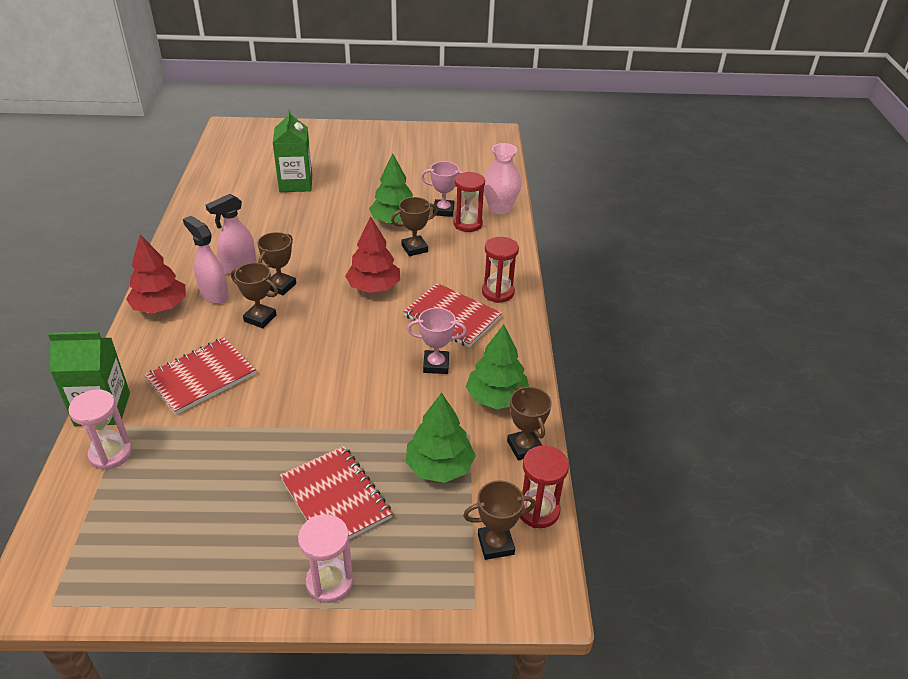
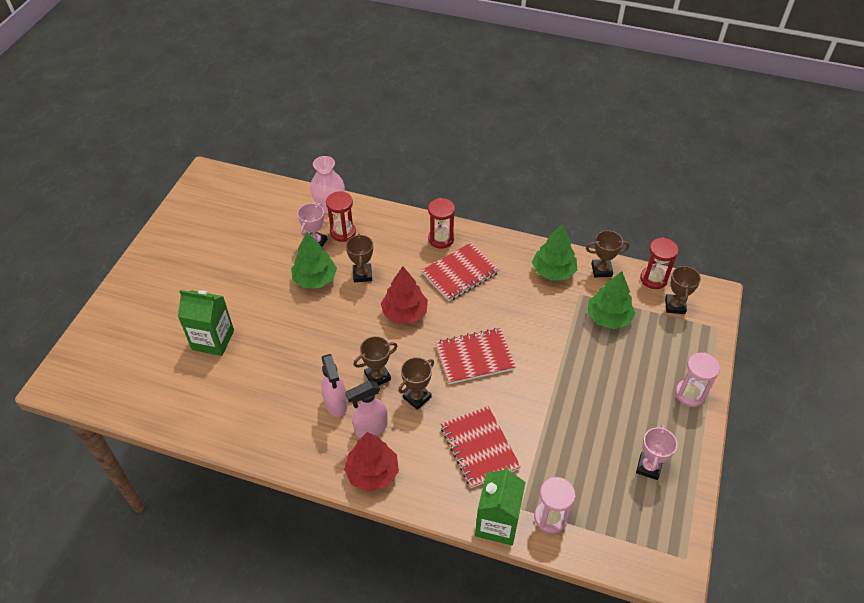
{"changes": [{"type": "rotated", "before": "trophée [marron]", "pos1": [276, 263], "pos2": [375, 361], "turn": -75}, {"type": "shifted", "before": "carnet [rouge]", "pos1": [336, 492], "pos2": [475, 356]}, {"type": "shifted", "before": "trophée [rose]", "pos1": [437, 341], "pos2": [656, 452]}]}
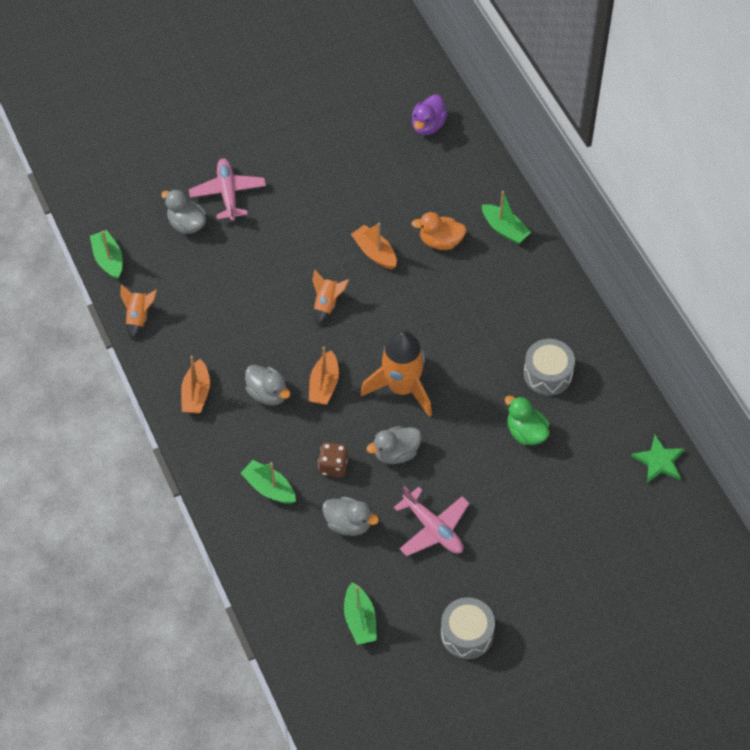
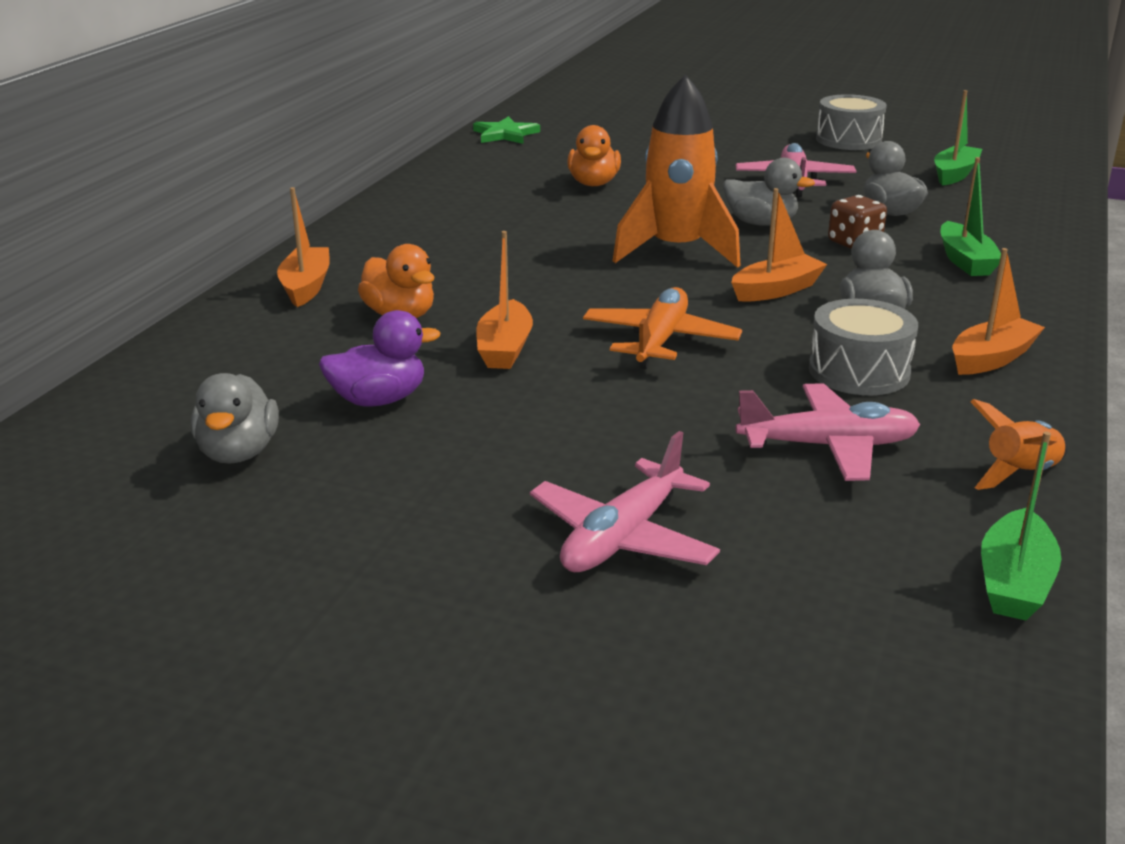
{"changes": [{"type": "shifted", "before": "canard [gris]", "pos1": [183, 211], "pos2": [235, 418]}, {"type": "repainted", "before": "bateau [vert]", "after": "bateau [orange]", "pos1": [506, 217], "pos2": [303, 247]}, {"type": "shifted", "before": "canard [violet]", "pos1": [430, 114], "pos2": [379, 358]}, {"type": "repainted", "before": "canard [vert]", "after": "canard [orange]", "pos1": [527, 420], "pos2": [594, 155]}, {"type": "swapped", "before": "fusée [orange]", "after": "avion [orange]", "pos1": [330, 297], "pos2": [662, 328]}, {"type": "new", "after": "avion [rose]", "pos2": [827, 432]}, {"type": "shifted", "before": "tambour [gris]", "pos1": [549, 367], "pos2": [863, 347]}]}
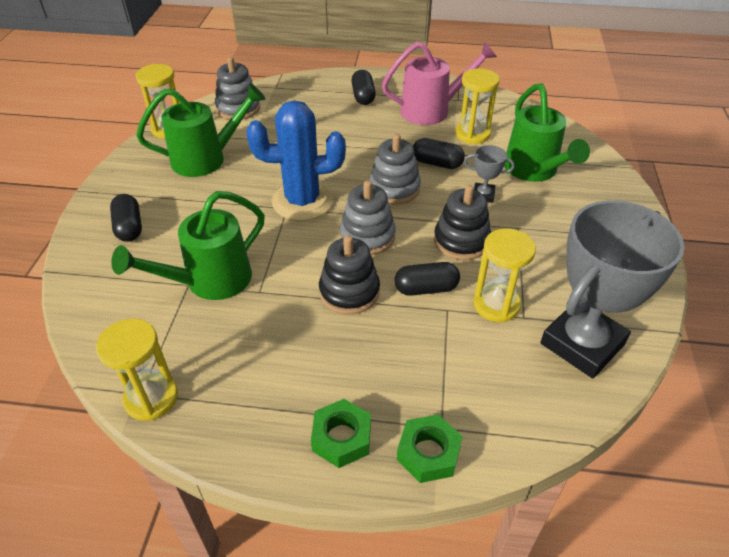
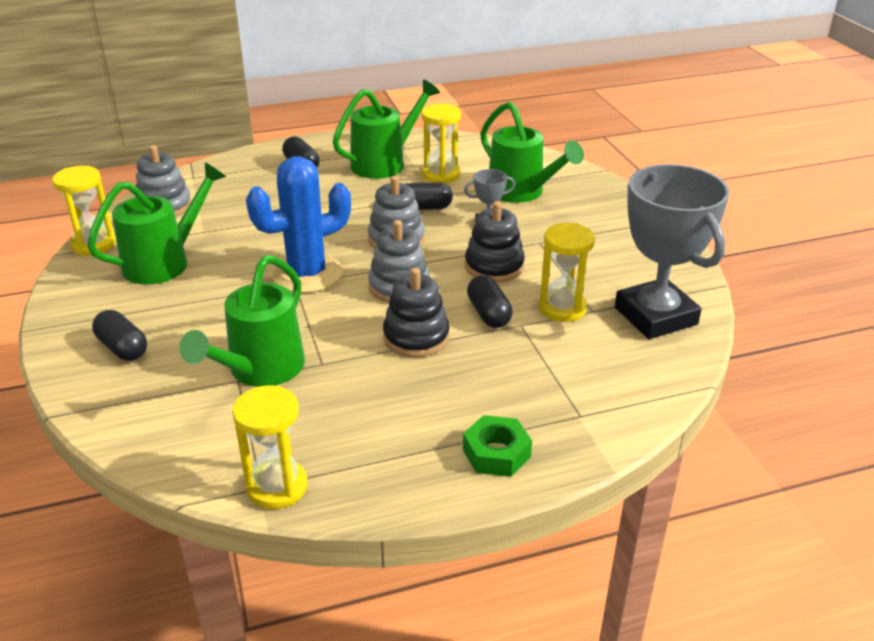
{"changes": [{"type": "repainted", "before": "arrosoir [rose]", "after": "arrosoir [vert]", "pos1": [439, 83], "pos2": [386, 129]}, {"type": "rotated", "before": "gélule [noir]", "pos1": [427, 279], "pos2": [490, 301], "turn": -75}, {"type": "rotated", "before": "trophée [gris]", "pos1": [613, 289], "pos2": [672, 251], "turn": -45}, {"type": "gone", "before": "écrou [vert]", "pos1": [430, 449]}]}
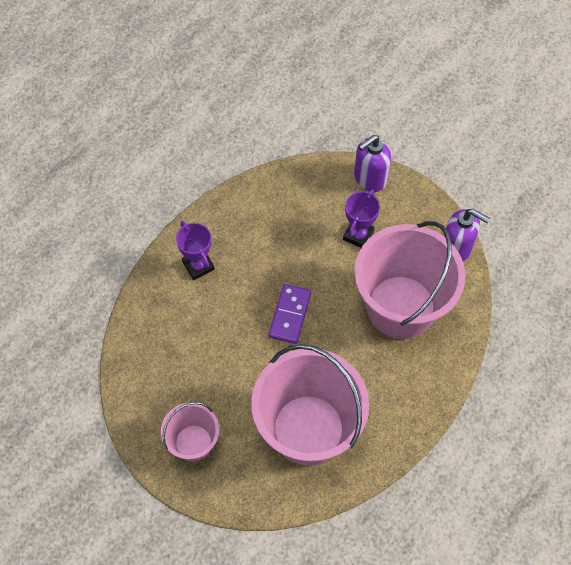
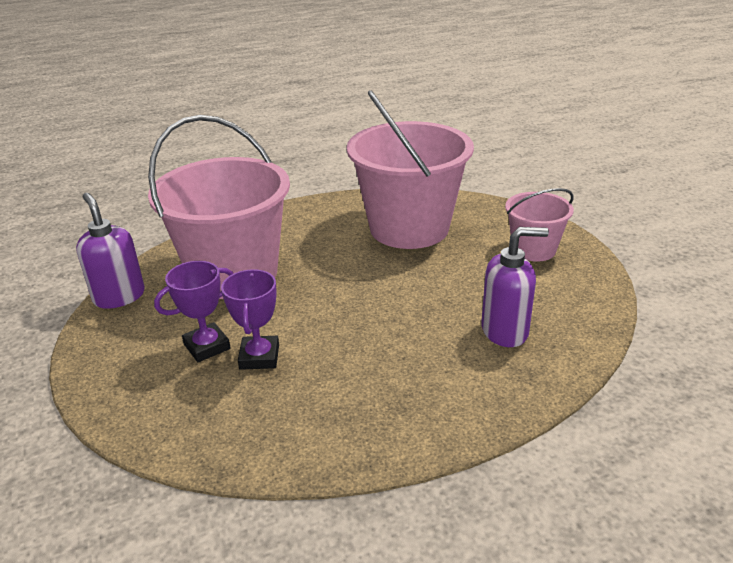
{"changes": [{"type": "shifted", "before": "trophée [violet]", "pos1": [195, 250], "pos2": [250, 319]}, {"type": "shifted", "before": "distributeur de savon [violet]", "pos1": [372, 163], "pos2": [515, 287]}, {"type": "gone", "before": "domino [violet]", "pos1": [290, 314]}]}
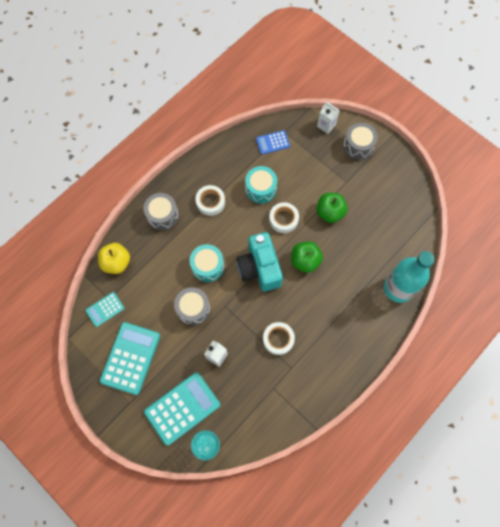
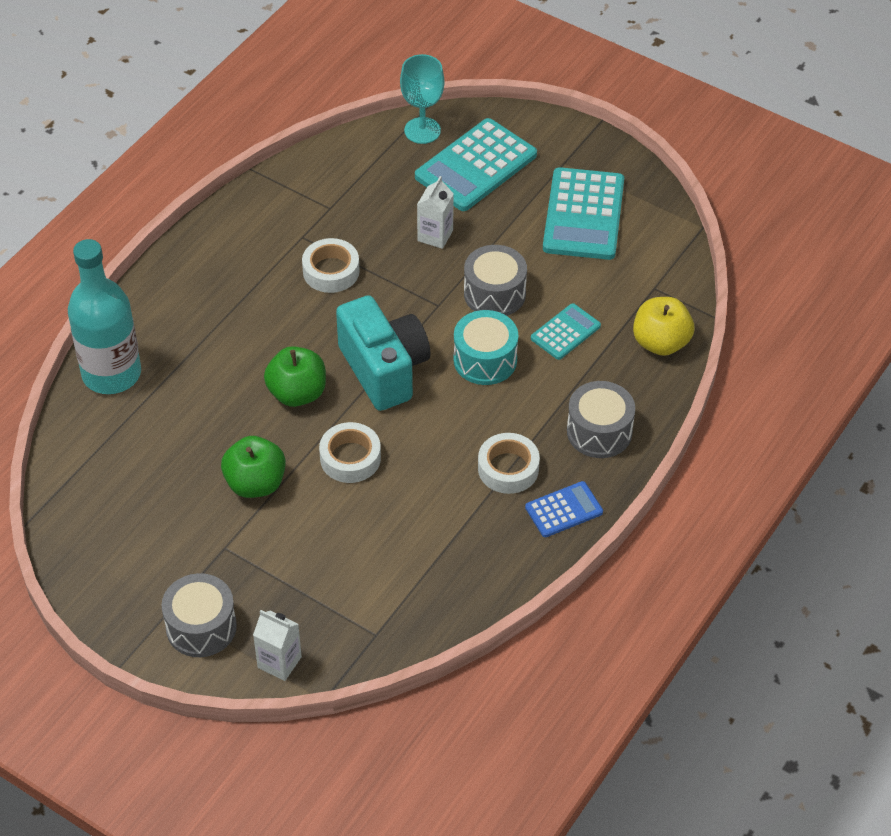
{"changes": [{"type": "shifted", "before": "calculatrice [bleu]", "pos1": [273, 142], "pos2": [564, 509]}, {"type": "shifted", "before": "calculatrice [turquoise]", "pos1": [105, 309], "pos2": [566, 331]}, {"type": "gone", "before": "tambour [turquoise]", "pos1": [261, 185]}]}
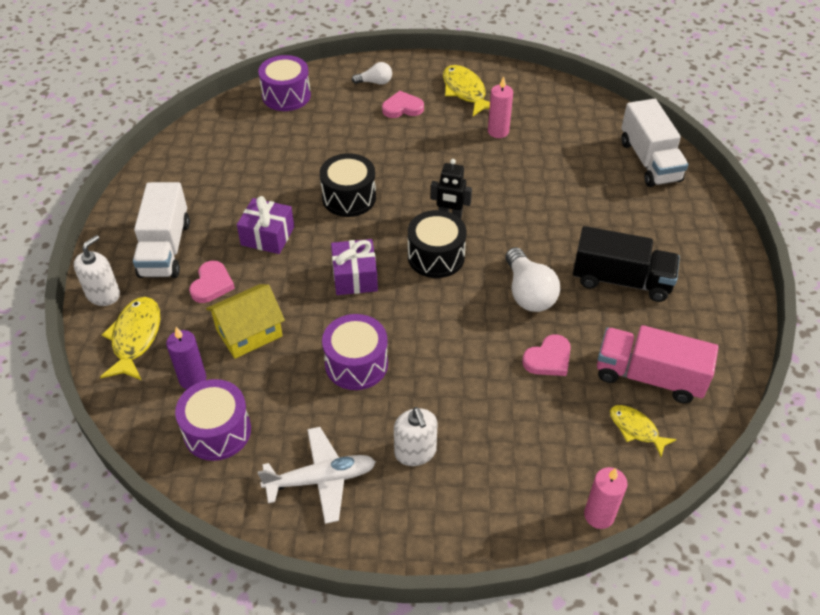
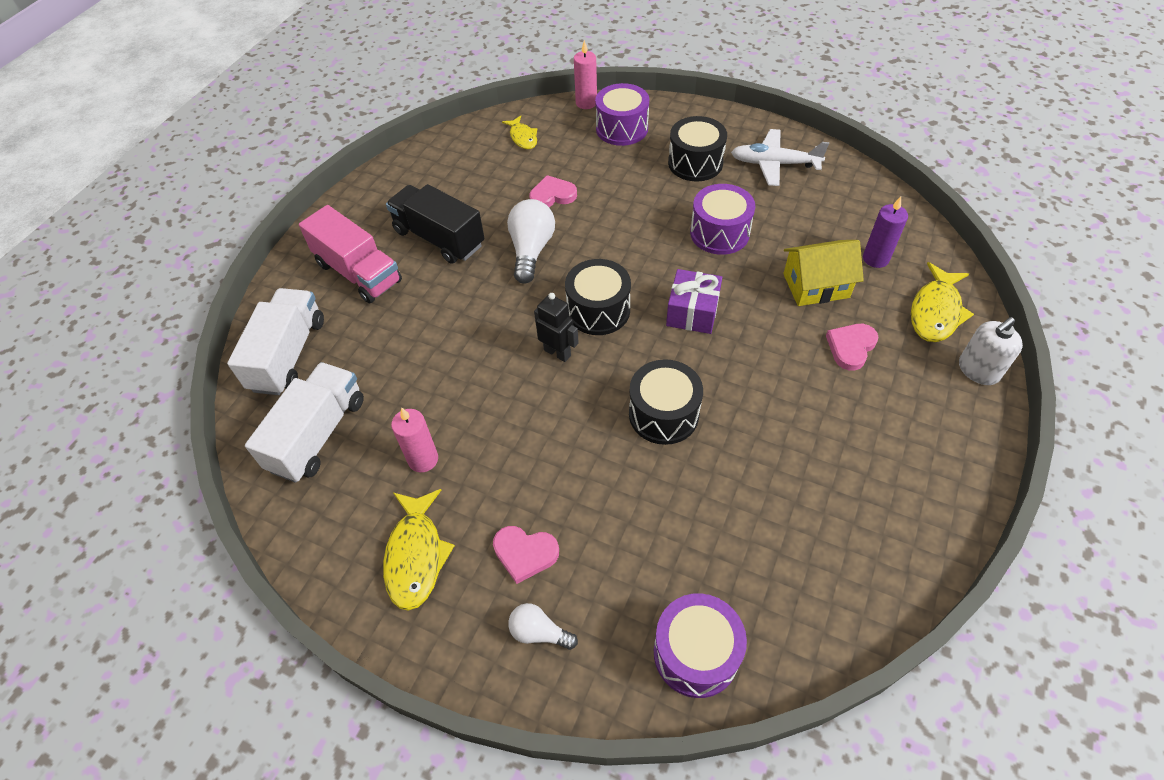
{"changes": [{"type": "shifted", "before": "camion [blanc]", "pos1": [161, 230], "pos2": [304, 422]}, {"type": "shifted", "before": "camion [rose]", "pos1": [658, 364], "pos2": [350, 254]}, {"type": "shifted", "before": "tambour [violet]", "pos1": [213, 420], "pos2": [622, 114]}, {"type": "swapped", "before": "distributeur de savon [blanc]", "after": "tambour [noir]", "pos1": [416, 436], "pos2": [697, 148]}, {"type": "gone", "before": "cadeau [violet]", "pos1": [265, 225]}]}
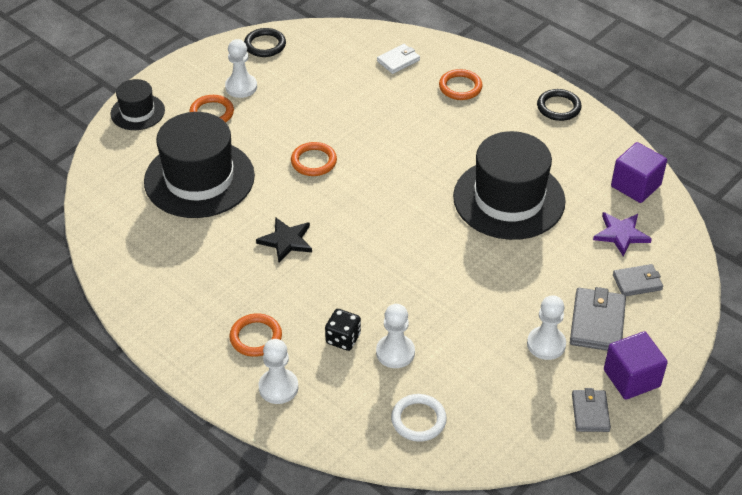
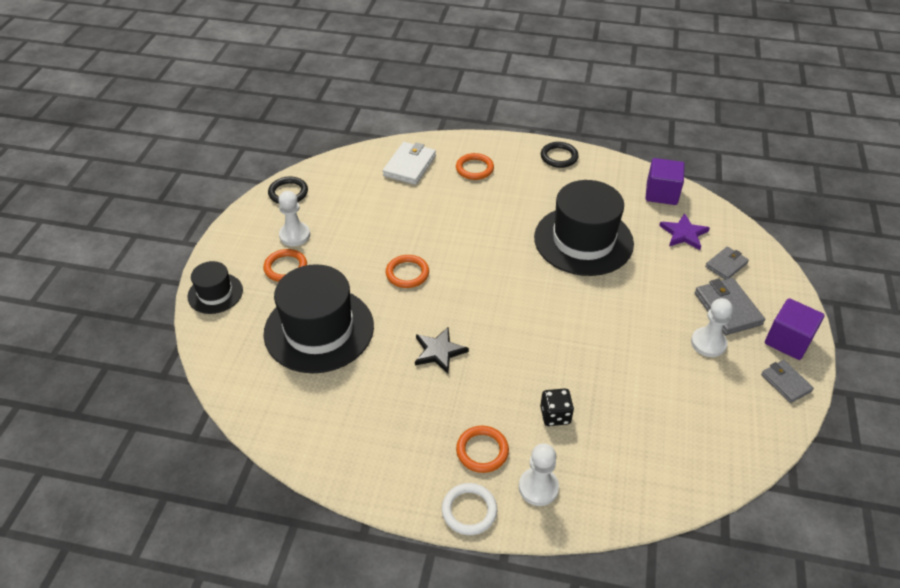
{"changes": [{"type": "scaled", "before": "portefeuille [blanc]", "pos1": [398, 59], "pos2": [409, 163], "scale": 1.57}, {"type": "shifted", "before": "anneau [blanc]", "pos1": [419, 418], "pos2": [469, 509]}, {"type": "gone", "before": "pion [blanc]", "pos1": [395, 336]}]}
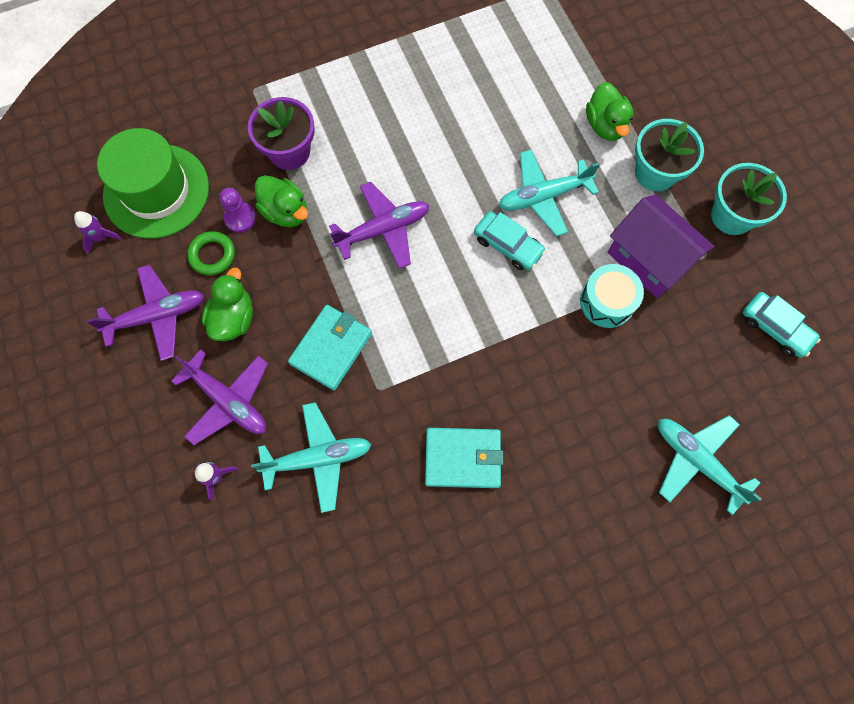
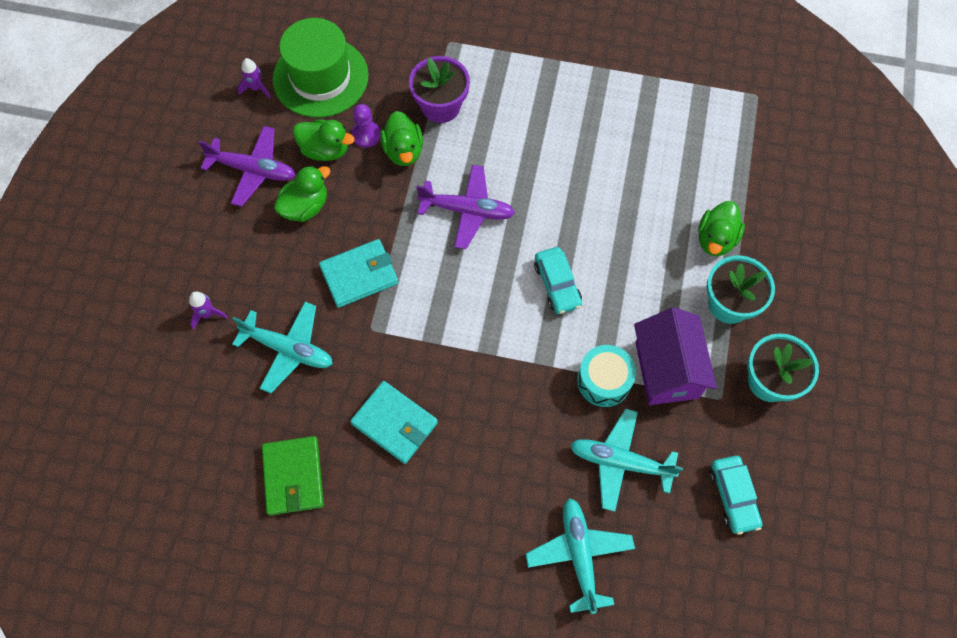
{"changes": [{"type": "new", "after": "portefeuille [vert]", "pos2": [293, 476]}, {"type": "swapped", "before": "anneau [vert]", "after": "canard [vert]", "pos1": [211, 253], "pos2": [323, 140]}, {"type": "shifted", "before": "avion [turquoise]", "pos1": [549, 193], "pos2": [626, 460]}, {"type": "gone", "before": "avion [violet]", "pos1": [219, 397]}]}
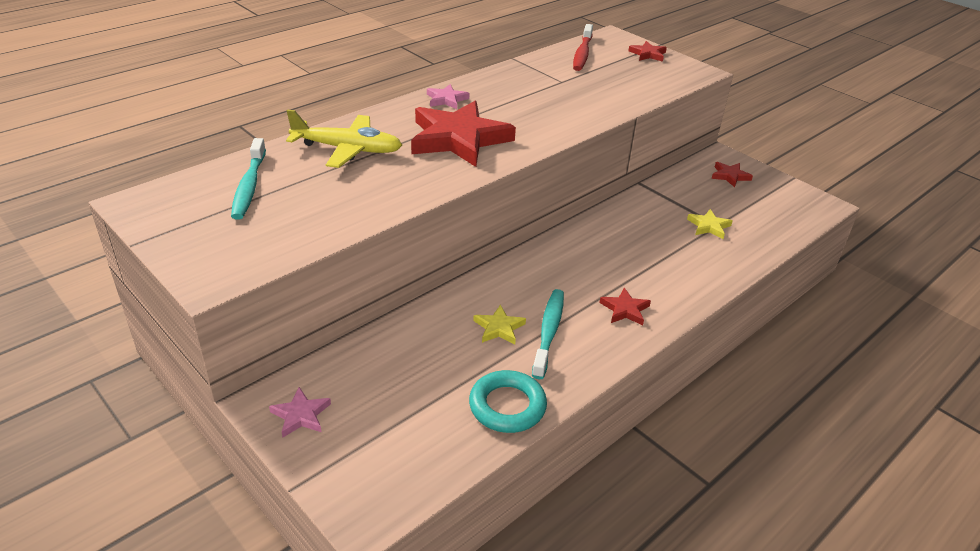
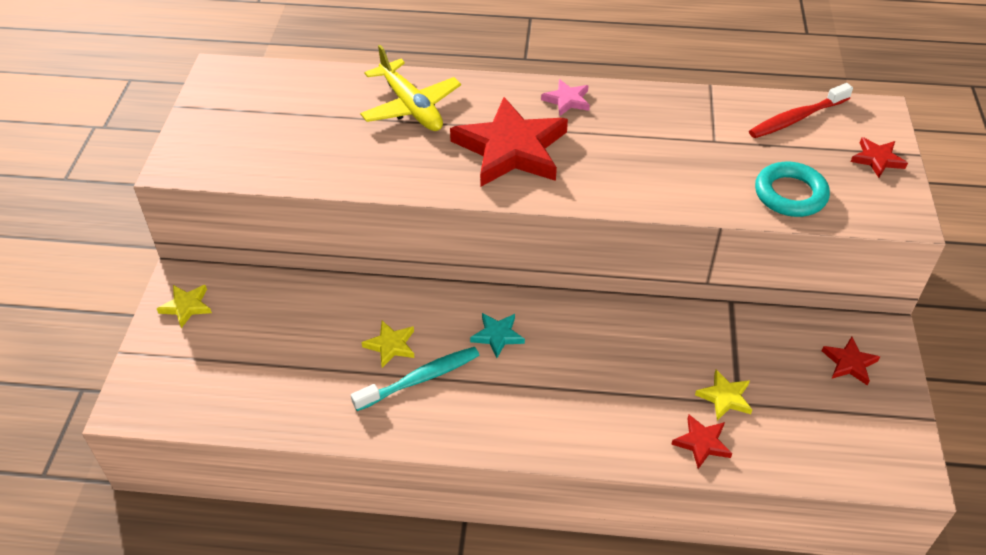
{"changes": [{"type": "repainted", "before": "étoile [rose]", "after": "étoile [jaune]", "pos1": [300, 412], "pos2": [184, 306]}, {"type": "new", "after": "étoile [turquoise]", "pos2": [497, 335]}, {"type": "shifted", "before": "étoile [rouge]", "pos1": [625, 306], "pos2": [701, 442]}, {"type": "shifted", "before": "anneau [turquoise]", "pos1": [508, 401], "pos2": [792, 189]}, {"type": "gone", "before": "brosse à dents [turquoise]", "pos1": [248, 179]}]}
